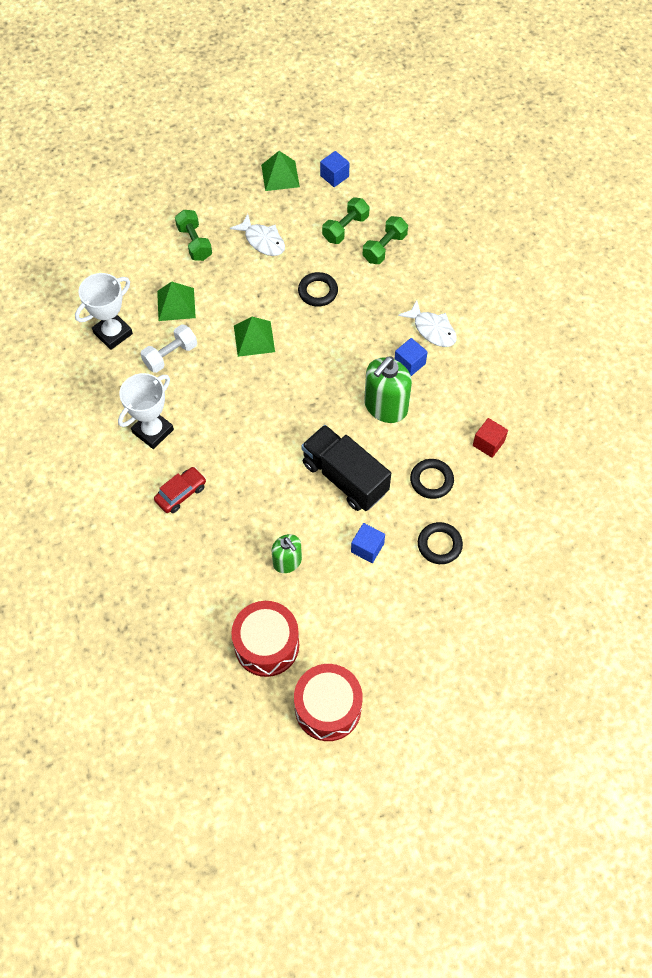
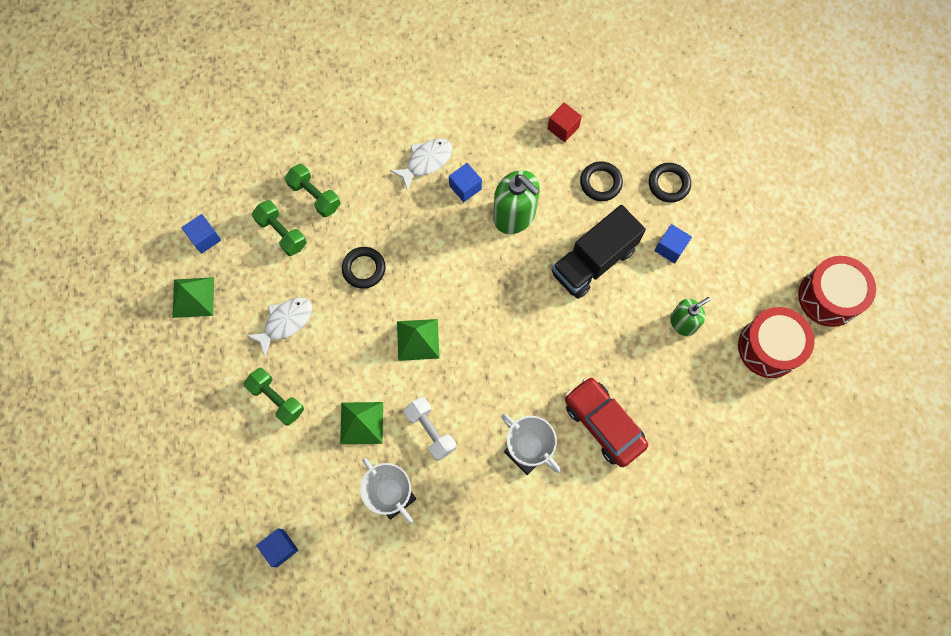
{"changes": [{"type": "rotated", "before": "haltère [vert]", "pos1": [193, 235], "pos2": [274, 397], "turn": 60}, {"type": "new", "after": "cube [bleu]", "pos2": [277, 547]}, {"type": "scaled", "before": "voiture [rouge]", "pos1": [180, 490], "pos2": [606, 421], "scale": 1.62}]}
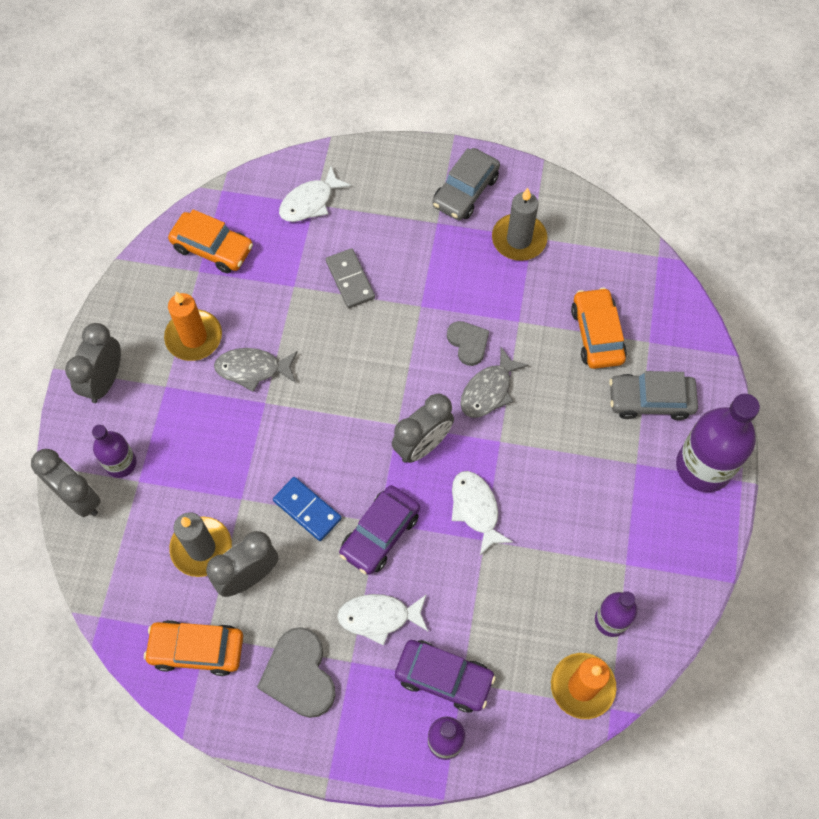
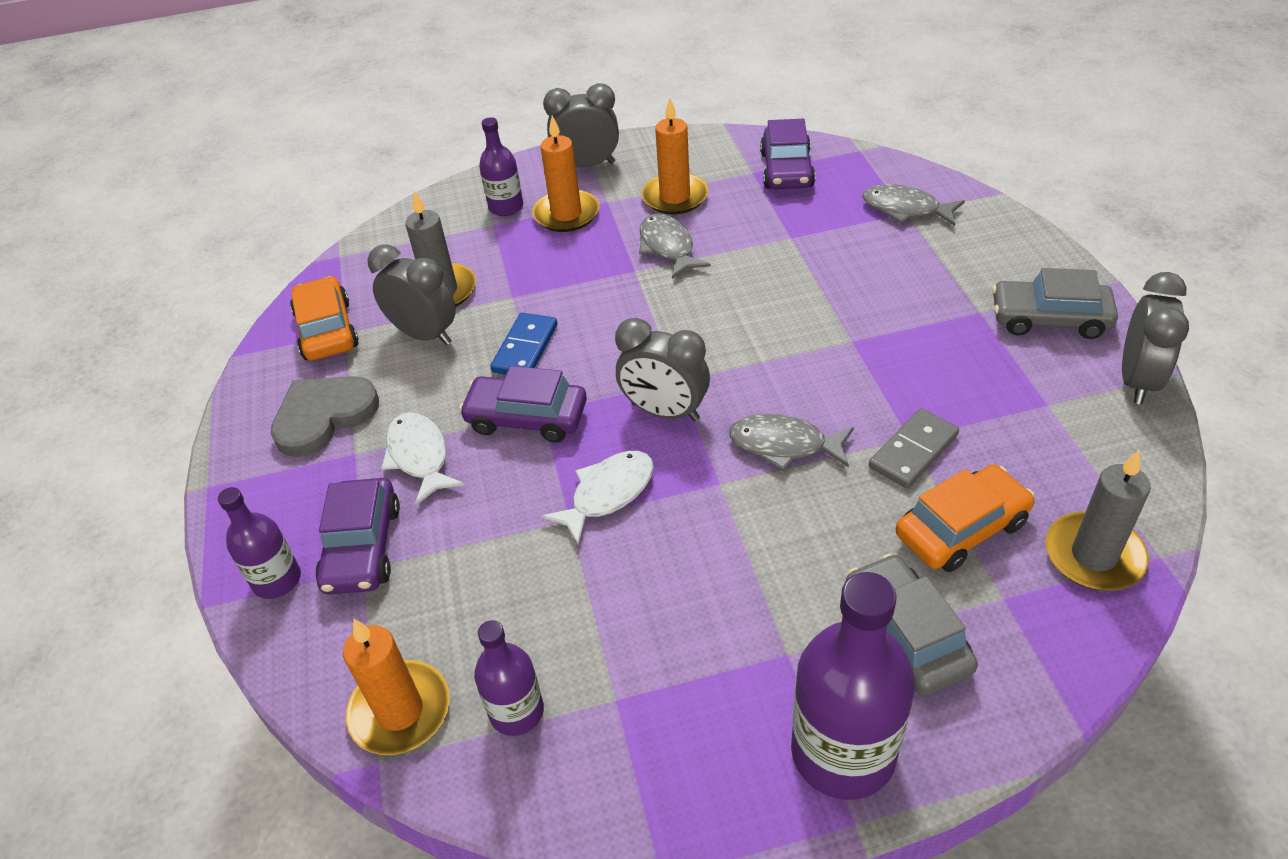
{"changes": [{"type": "new", "after": "bougie [orange]", "pos2": [565, 174]}, {"type": "repainted", "before": "voiture [orange]", "after": "voiture [violet]", "pos1": [210, 241], "pos2": [787, 154]}, {"type": "repainted", "before": "poisson [blanc]", "after": "poisson [gris]", "pos1": [315, 194], "pos2": [913, 205]}, {"type": "shifted", "before": "domino [gris]", "pos1": [350, 278], "pos2": [914, 448]}, {"type": "shifted", "before": "bougie [gris]", "pos1": [519, 224], "pos2": [1098, 520]}, {"type": "shifted", "before": "réveil [gris]", "pos1": [66, 483], "pos2": [1155, 338]}, {"type": "gone", "before": "cœur [gris]", "pos1": [468, 343]}]}
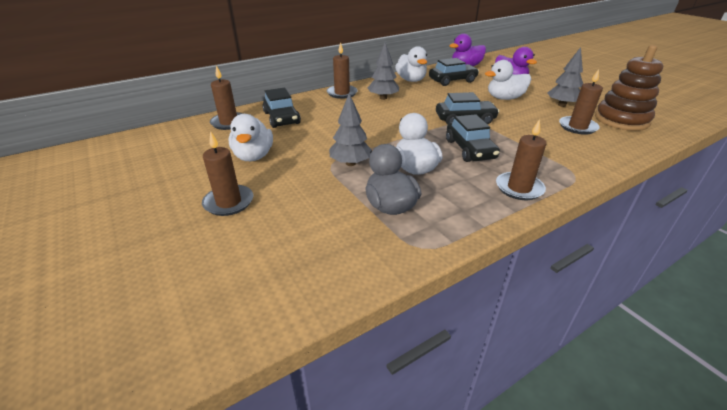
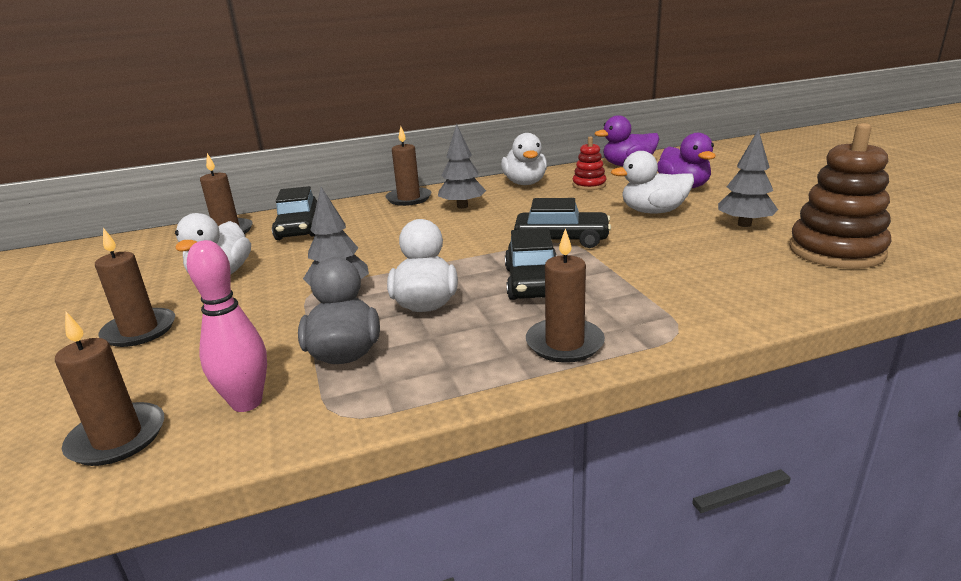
{"changes": [{"type": "shifted", "before": "bougie [marron]", "pos1": [581, 102], "pos2": [109, 389]}, {"type": "new", "after": "quille [rose]", "pos2": [227, 326]}, {"type": "swapped", "before": "voiture [noir]", "after": "jouet à empiler [rouge]", "pos1": [454, 72], "pos2": [589, 163]}]}
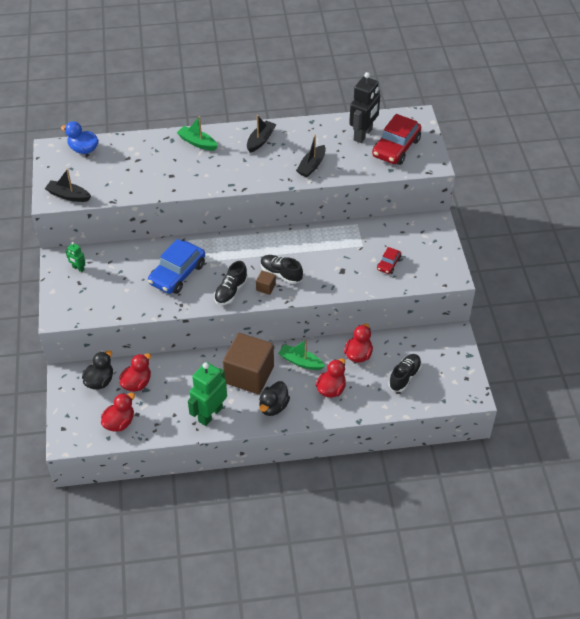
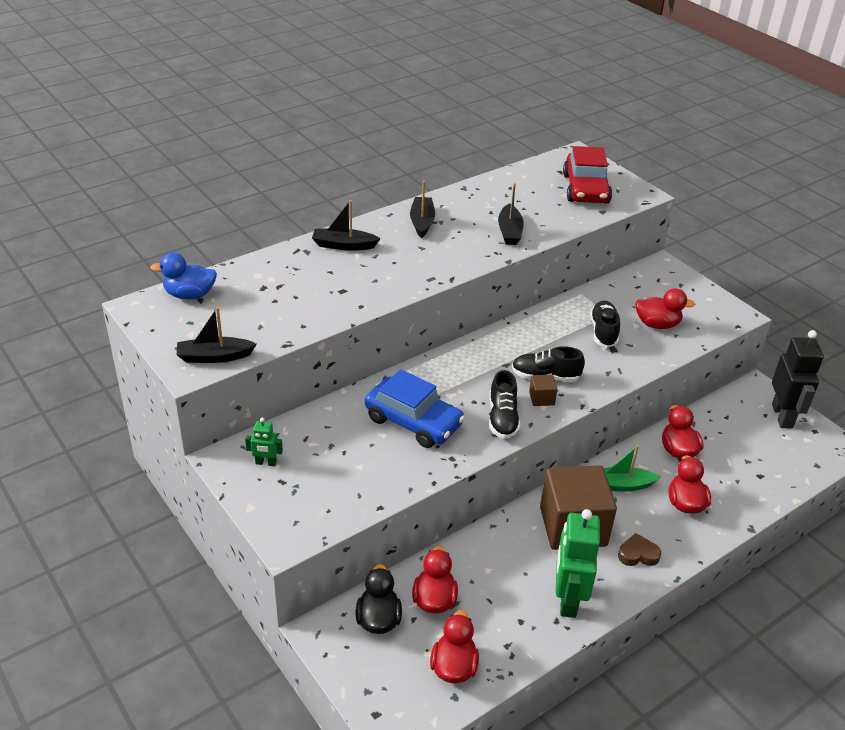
{"changes": [{"type": "repainted", "before": "bateau [vert]", "after": "bateau [noir]", "pos1": [197, 133], "pos2": [346, 225]}, {"type": "rotated", "before": "voiture [bleu]", "pos1": [176, 266], "pos2": [415, 408], "turn": -60}, {"type": "shifted", "before": "chaussure [noir]", "pos1": [405, 373], "pos2": [605, 324]}, {"type": "swapped", "before": "canard [noir]", "after": "cœur [marron]", "pos1": [274, 398], "pos2": [639, 549]}, {"type": "swapped", "before": "voiture [rouge]", "after": "canard [rouge]", "pos1": [389, 260], "pos2": [665, 308]}, {"type": "shifted", "before": "robot [noir]", "pos1": [364, 107], "pos2": [798, 379]}]}
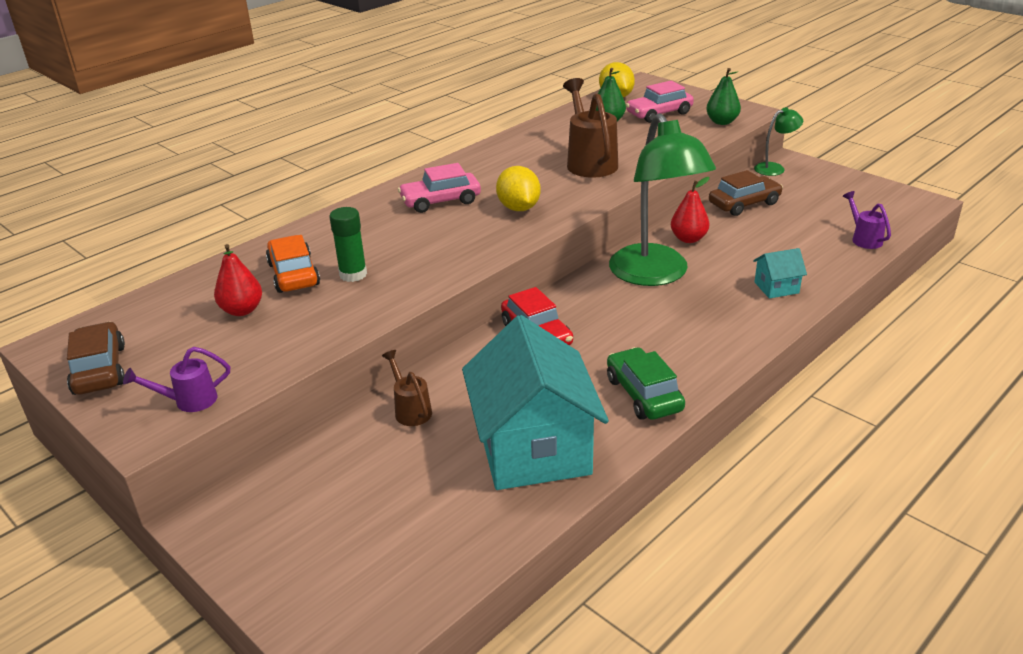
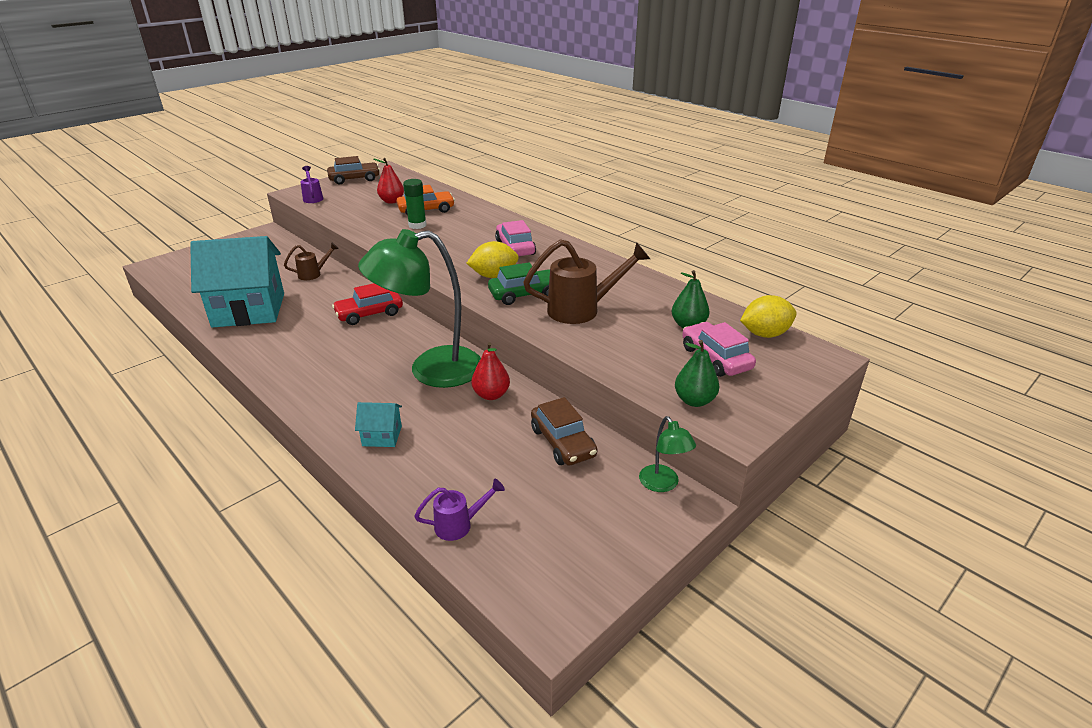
{"changes": [{"type": "rotated", "before": "maison [turquoise]", "pos1": [780, 273], "pos2": [378, 424], "turn": -75}, {"type": "shifted", "before": "voiture [vert]", "pos1": [646, 383], "pos2": [519, 283]}]}
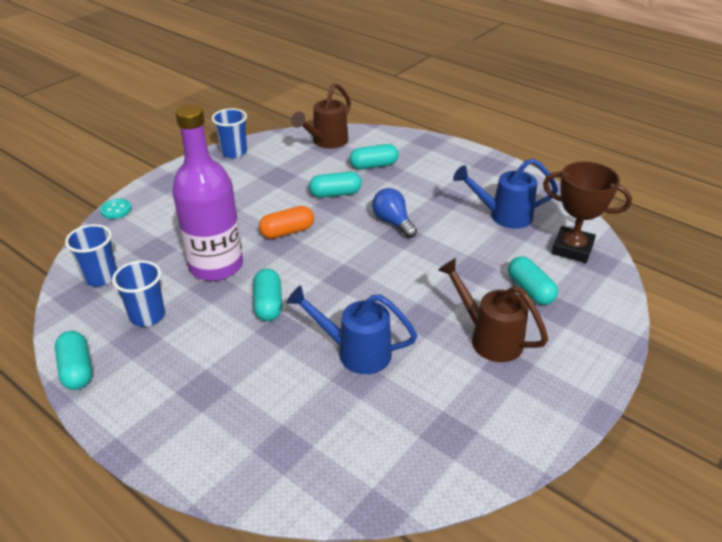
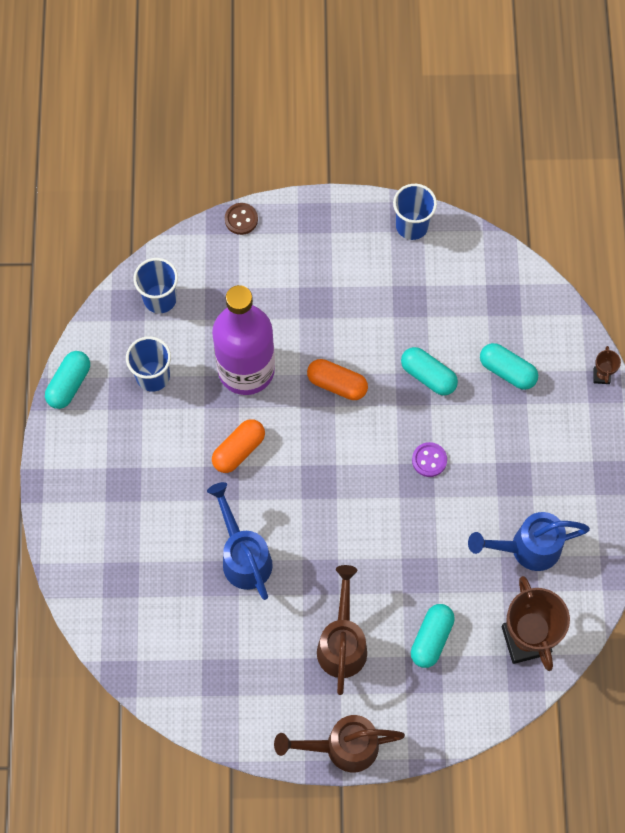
{"changes": [{"type": "repainted", "before": "gélule [turquoise]", "after": "gélule [orange]", "pos1": [267, 295], "pos2": [238, 446]}, {"type": "repainted", "before": "bouton [turquoise]", "after": "bouton [marron]", "pos1": [116, 209], "pos2": [241, 219]}, {"type": "shifted", "before": "arrosoir [marron]", "pos1": [321, 116], "pos2": [339, 743]}, {"type": "swapped", "before": "ampoule [bleu]", "after": "bouton [violet]", "pos1": [394, 213], "pos2": [429, 459]}, {"type": "rotated", "before": "arrosoir [bleu]", "pos1": [505, 194], "pos2": [529, 541], "turn": -60}, {"type": "new", "after": "trophée [marron]", "pos2": [607, 365]}]}
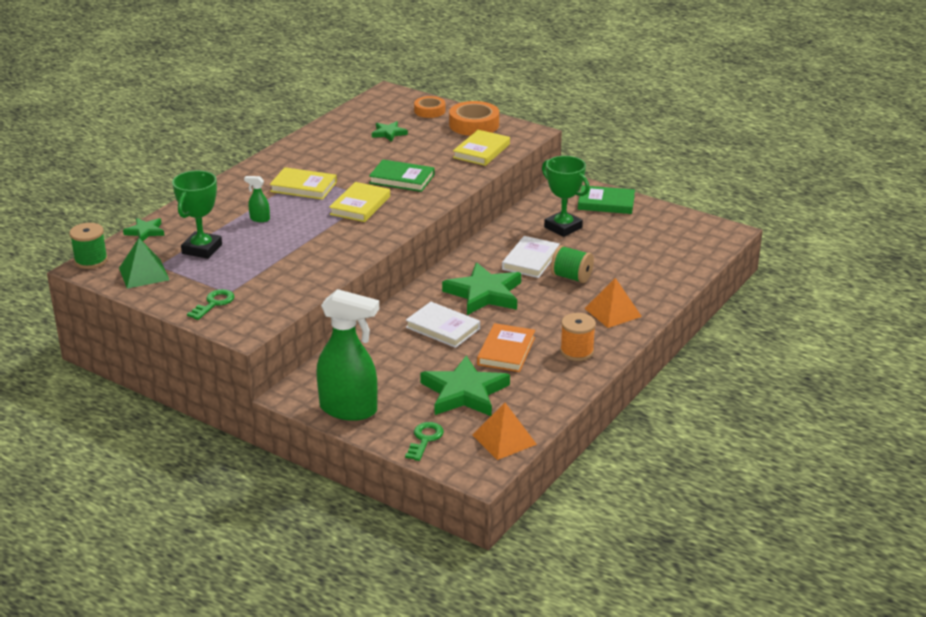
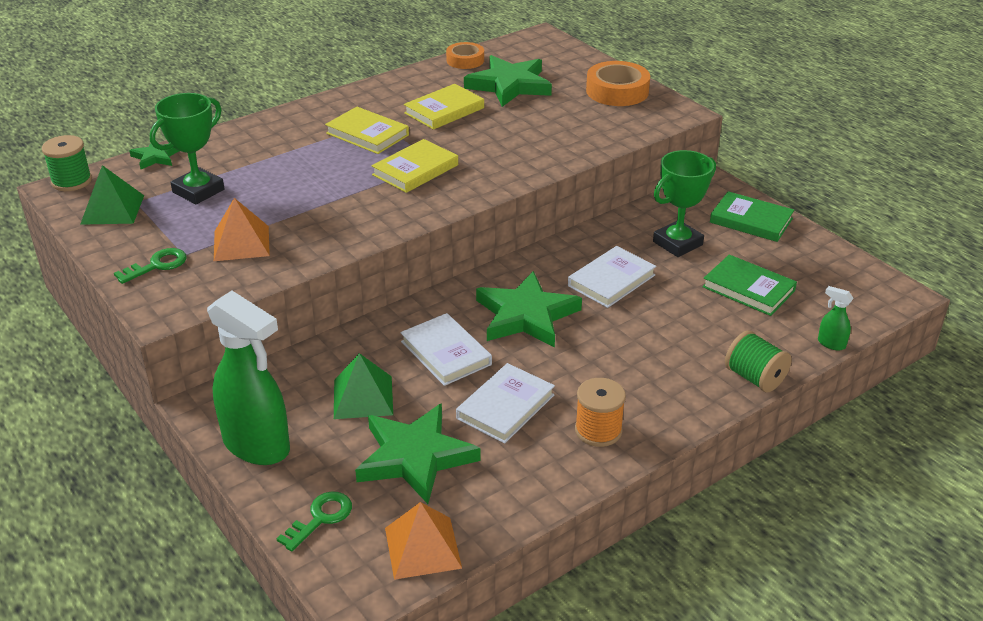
{"changes": [{"type": "shifted", "before": "pyramide [orange]", "pos1": [613, 303], "pos2": [242, 229]}, {"type": "new", "after": "pyramide [vert]", "pos2": [363, 386]}, {"type": "shifted", "before": "livre [jaune]", "pos1": [481, 148], "pos2": [444, 107]}, {"type": "shifted", "before": "ruban adhésif [orange]", "pos1": [429, 107], "pos2": [465, 55]}, {"type": "repainted", "before": "livre [orange]", "after": "livre [blanc]", "pos1": [506, 347], "pos2": [505, 403]}, {"type": "scaled", "before": "étoile [vert]", "pos1": [390, 131], "pos2": [508, 81], "scale": 1.98}, {"type": "rotated", "before": "trophée [vert]", "pos1": [566, 196], "pos2": [684, 203], "turn": 75}, {"type": "shifted", "before": "livre [vert]", "pos1": [402, 176], "pos2": [749, 285]}, {"type": "shifted", "before": "bobine [vert]", "pos1": [572, 264], "pos2": [758, 361]}, {"type": "shifted", "before": "vaporisateur [vert]", "pos1": [257, 199], "pos2": [836, 318]}]}
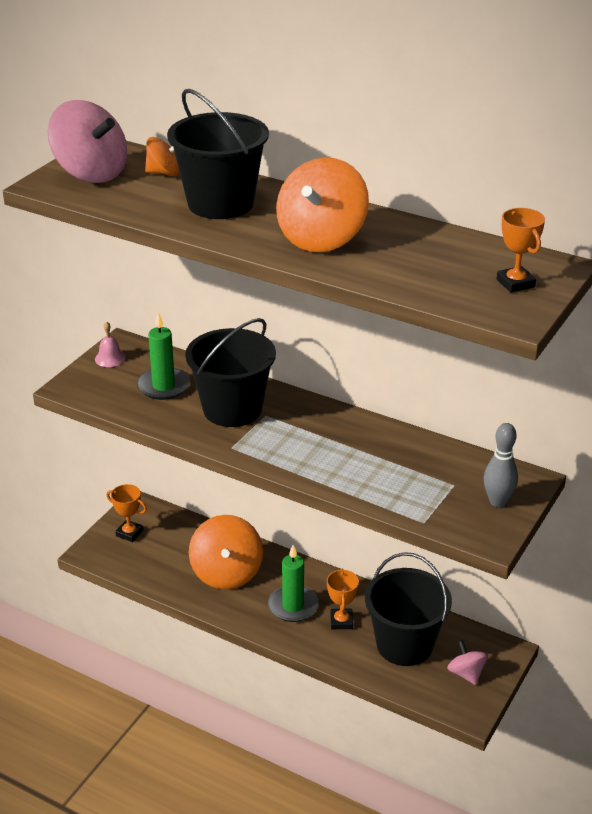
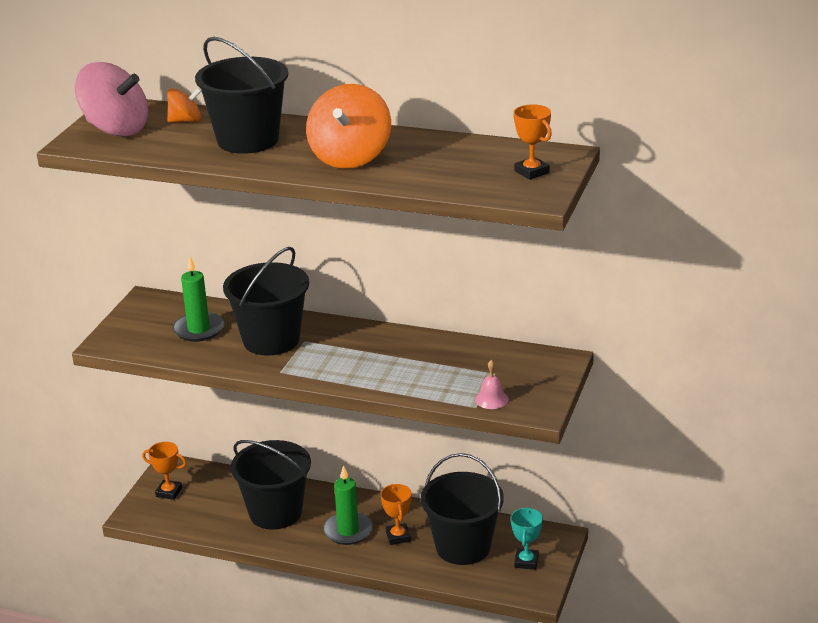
{"changes": [{"type": "swapped", "before": "toupie [orange]", "after": "seau [noir]", "pos1": [226, 552], "pos2": [271, 485]}, {"type": "shifted", "before": "cloche [rose]", "pos1": [110, 344], "pos2": [492, 384]}, {"type": "swapped", "before": "toupie [rose]", "after": "trophée [turquoise]", "pos1": [467, 662], "pos2": [527, 538]}, {"type": "gone", "before": "quille [gris]", "pos1": [501, 465]}]}
